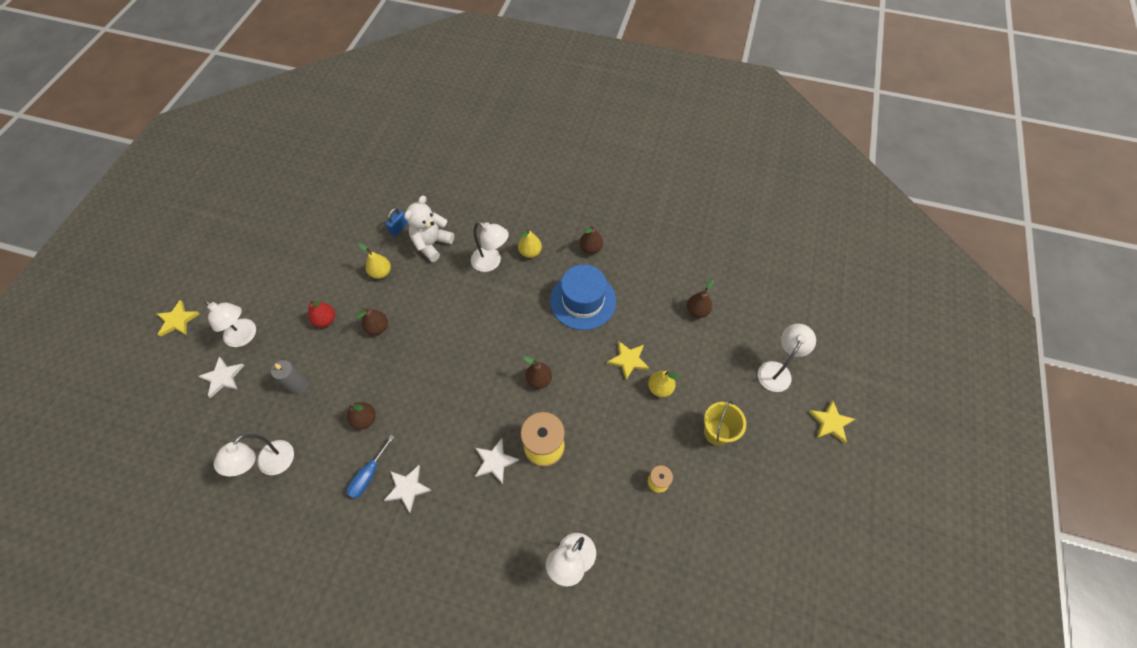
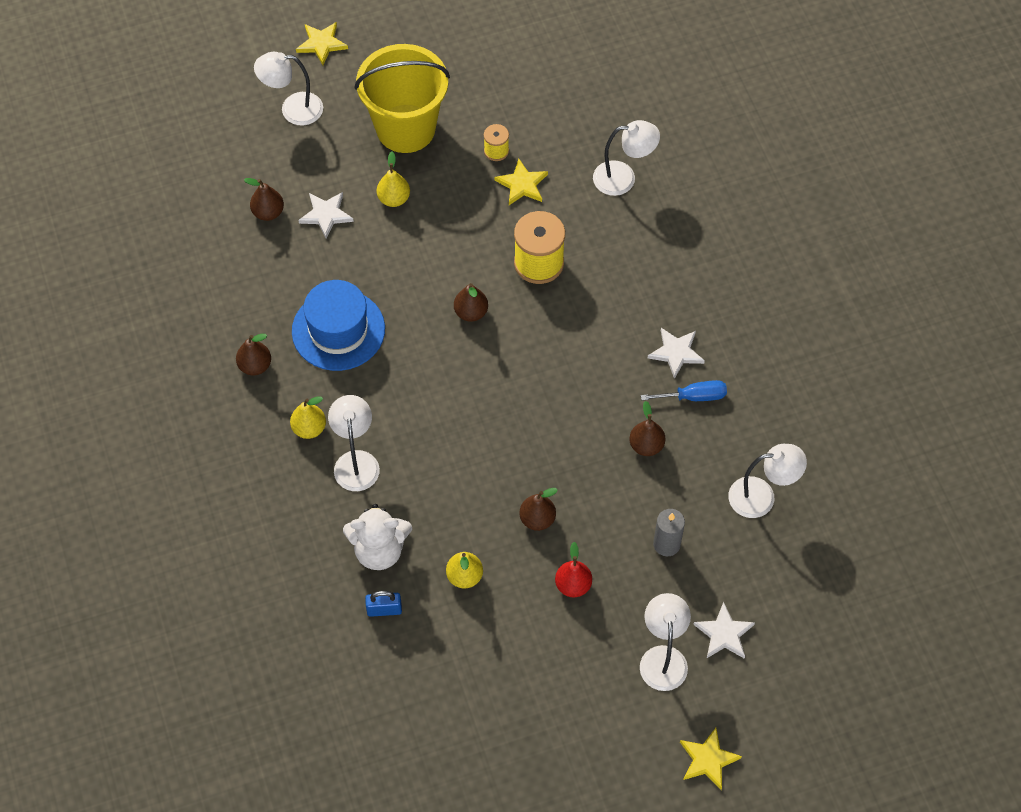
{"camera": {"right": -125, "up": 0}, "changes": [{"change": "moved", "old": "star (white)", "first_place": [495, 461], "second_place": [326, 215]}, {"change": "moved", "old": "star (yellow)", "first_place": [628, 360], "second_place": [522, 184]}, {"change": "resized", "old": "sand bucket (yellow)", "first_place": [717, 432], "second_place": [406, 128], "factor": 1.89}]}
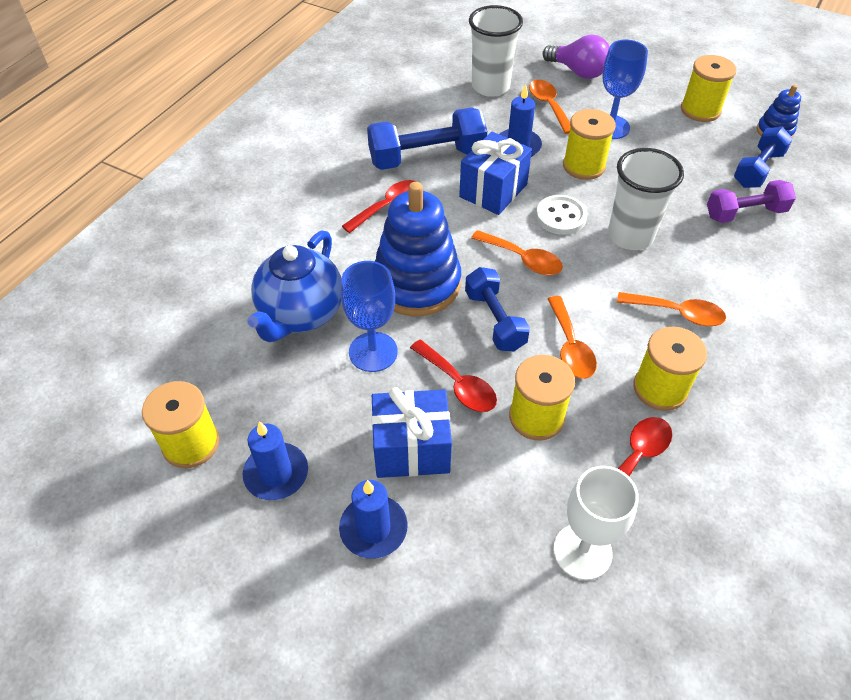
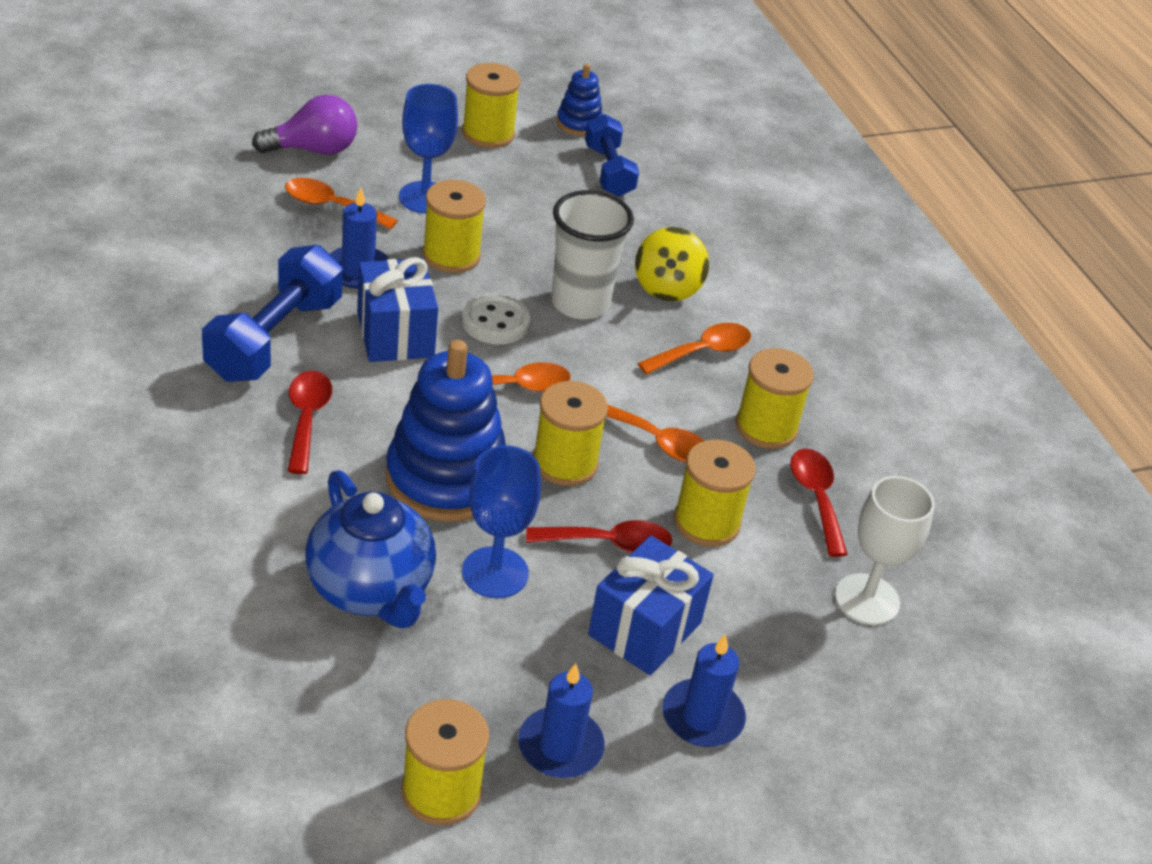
{"camera": {"right": -55, "up": -10}, "changes": [{"change": "replaced", "old": "dumbbell (royal blue)", "new": "bobbin (yellow)", "first_place": [495, 320], "second_place": [565, 463]}, {"change": "removed", "old": "tumbler (white)", "first_place": [490, 87]}, {"change": "removed", "old": "dumbbell (royal purple)", "first_place": [745, 213]}, {"change": "added", "new": "spinning top (yellow)", "second_place": [667, 287]}]}
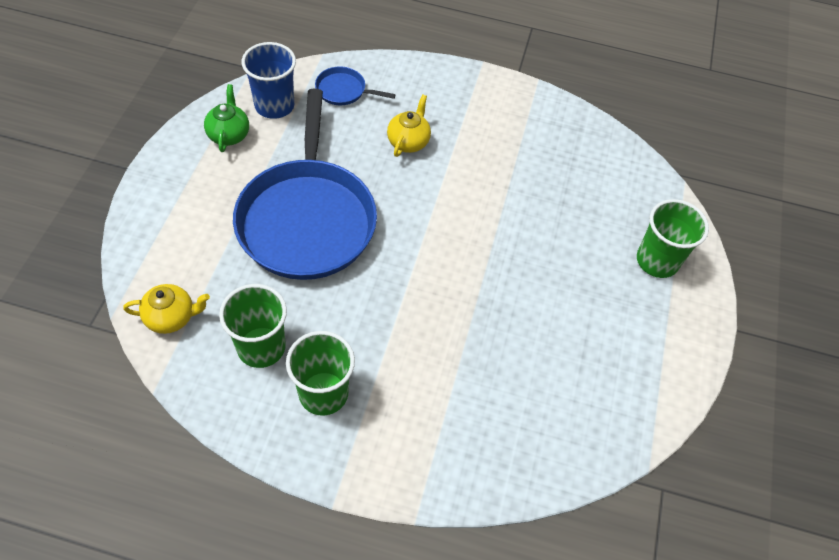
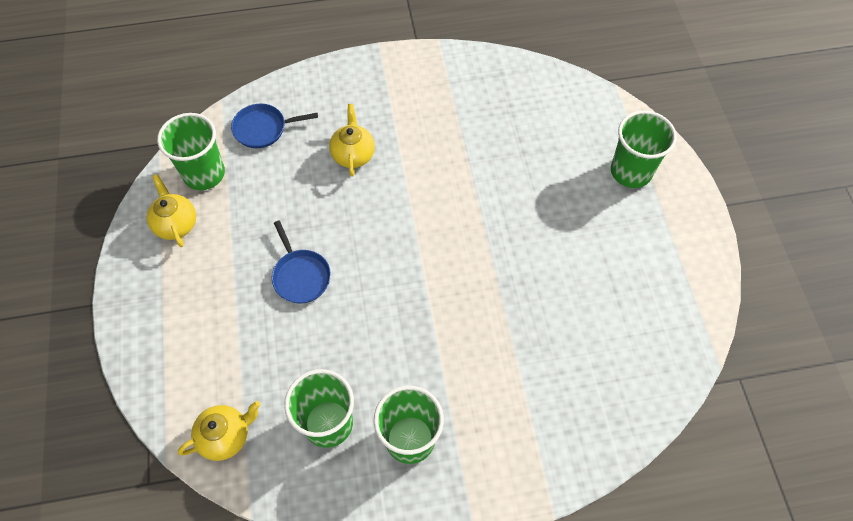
{"camera": {"right": -20, "up": 5}, "changes": [{"change": "recoloured", "old": "teapot (emerald)", "new": "teapot (yellow)", "first_place": [229, 135], "second_place": [176, 224]}, {"change": "resized", "old": "pan (royal blue)", "first_place": [307, 219], "second_place": [301, 276], "factor": 0.4}, {"change": "recoloured", "old": "tumbler (royal blue)", "new": "tumbler (emerald)", "first_place": [274, 105], "second_place": [204, 174]}]}
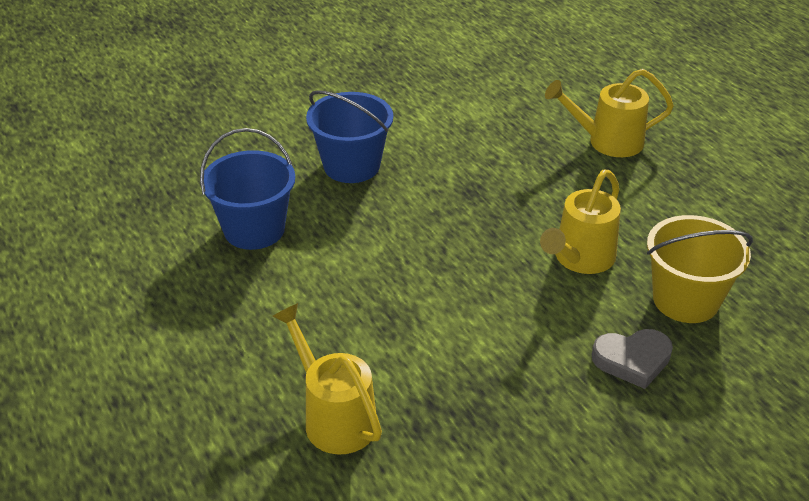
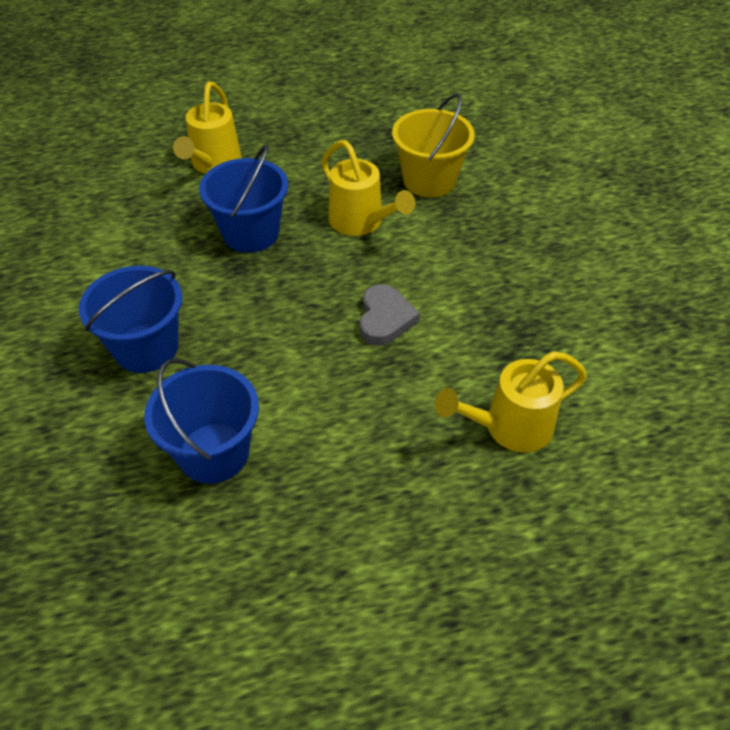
{"camera": {"right": -75, "up": 10}, "changes": [{"change": "moved", "old": "heart shape (grey)", "first_place": [632, 360], "second_place": [385, 319]}, {"change": "added", "new": "sand bucket (royal blue)", "second_place": [250, 233]}]}
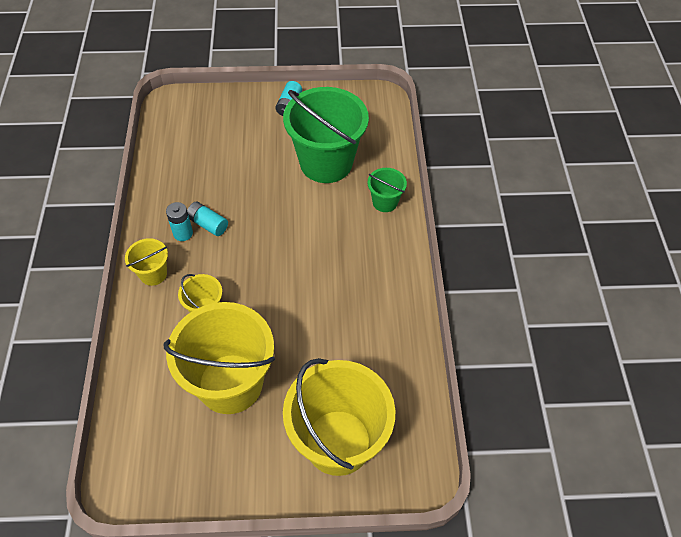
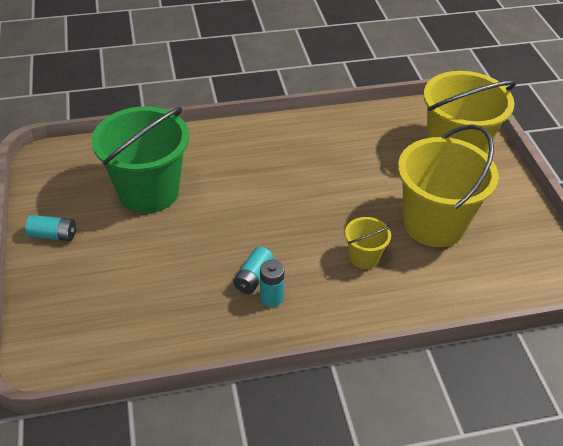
{"camera": {"right": -100, "up": -10}, "changes": [{"change": "removed", "old": "sand bucket (yellow)", "first_place": [153, 274]}, {"change": "removed", "old": "sand bucket (emerald)", "first_place": [385, 202]}]}
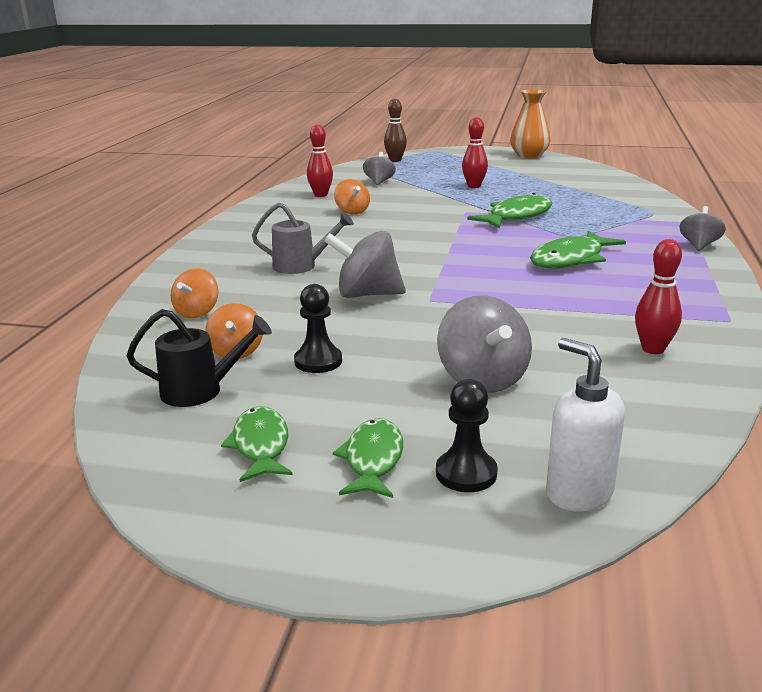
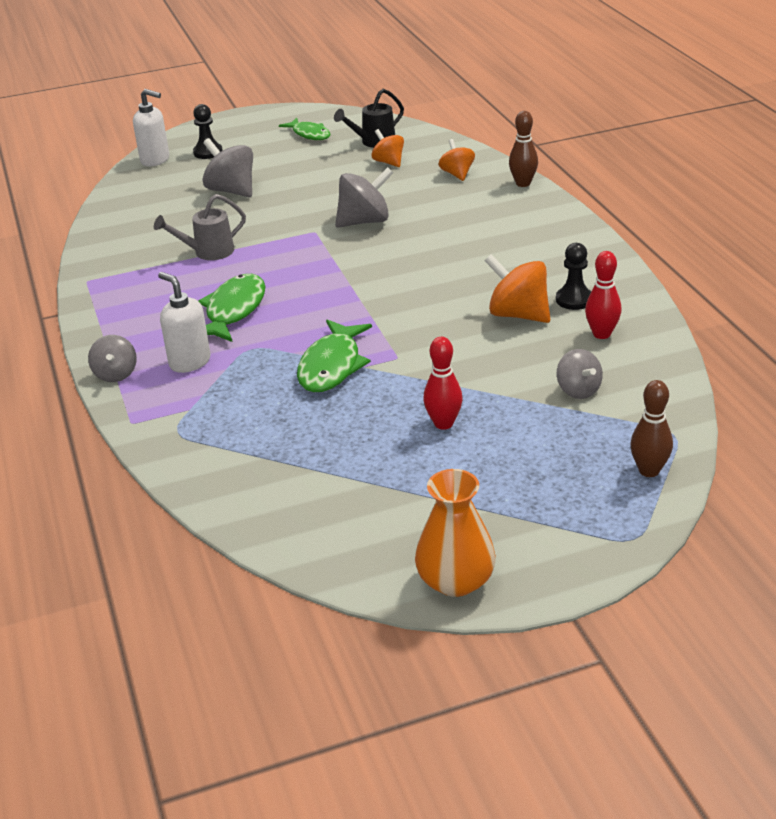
{"camera": {"right": 150, "up": 10}, "changes": [{"change": "moved", "old": "watering can (grey)", "first_place": [301, 266], "second_place": [208, 252]}, {"change": "moved", "old": "chess pawn (black)", "first_place": [318, 361], "second_place": [574, 300]}, {"change": "removed", "old": "fish (emerald)", "first_place": [373, 460]}, {"change": "resized", "old": "spinning top (orange-coloured)", "first_place": [352, 211], "second_place": [518, 314], "factor": 1.58}, {"change": "removed", "old": "bowling pin (crimson)", "first_place": [653, 349]}, {"change": "added", "new": "soap pump (white)", "second_place": [189, 362]}, {"change": "added", "new": "bowling pin (russet)", "second_place": [523, 183]}]}
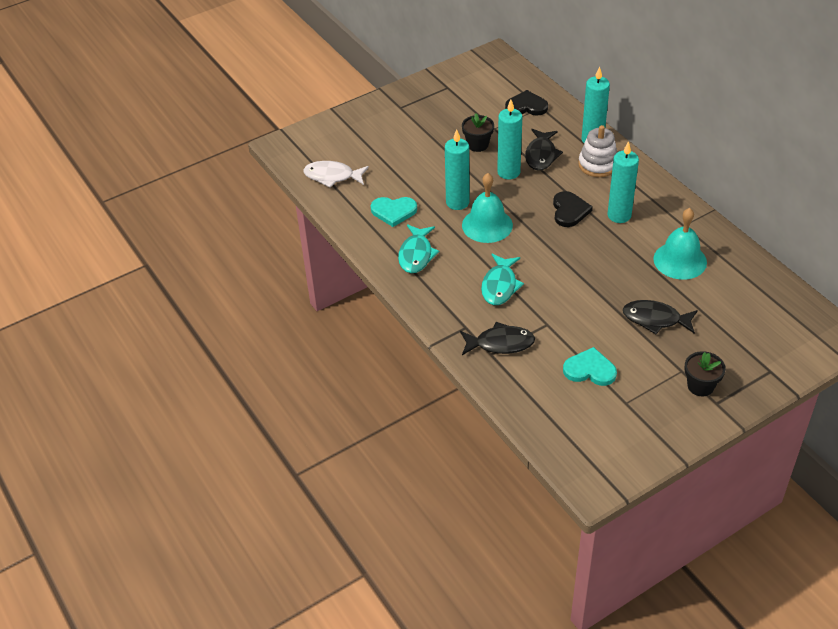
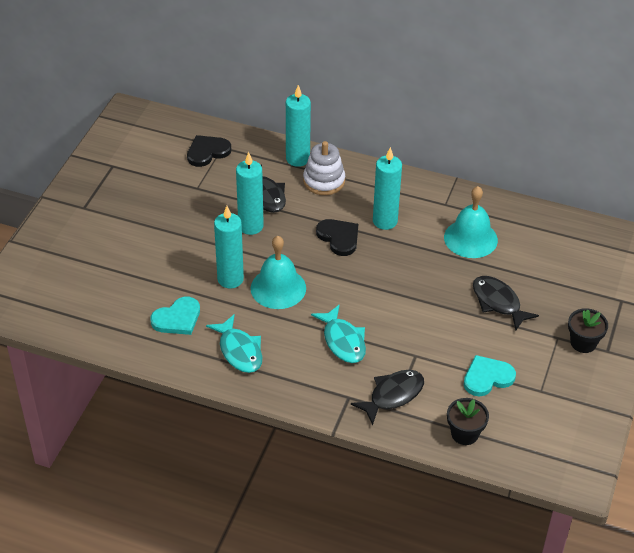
{"camera": {"right": -40, "up": 0}, "changes": [{"change": "removed", "old": "fish (white)", "first_place": [332, 176]}, {"change": "moved", "old": "flower pot (black)", "first_place": [477, 144], "second_place": [464, 433]}, {"change": "turned", "old": "fish (black)", "first_place": [655, 319], "second_place": [498, 302], "degrees": 75}]}
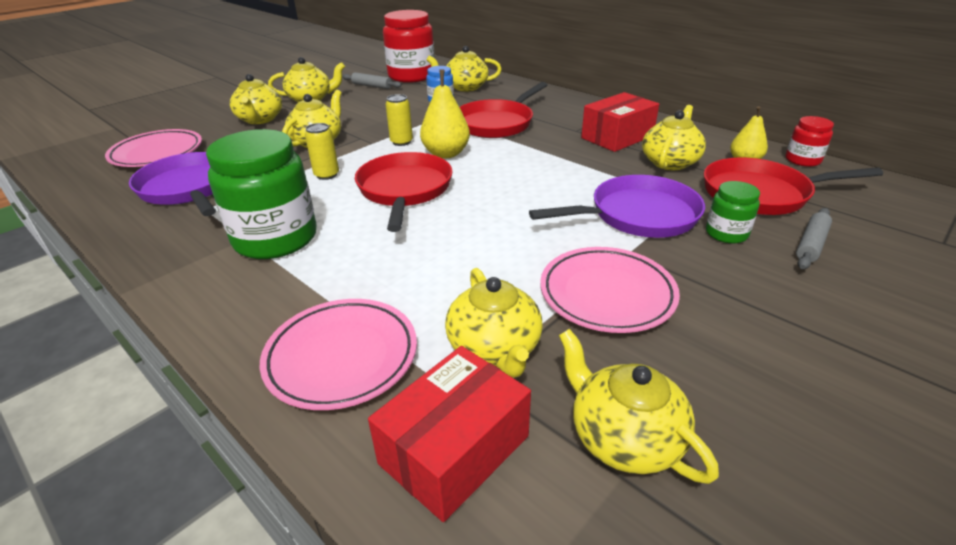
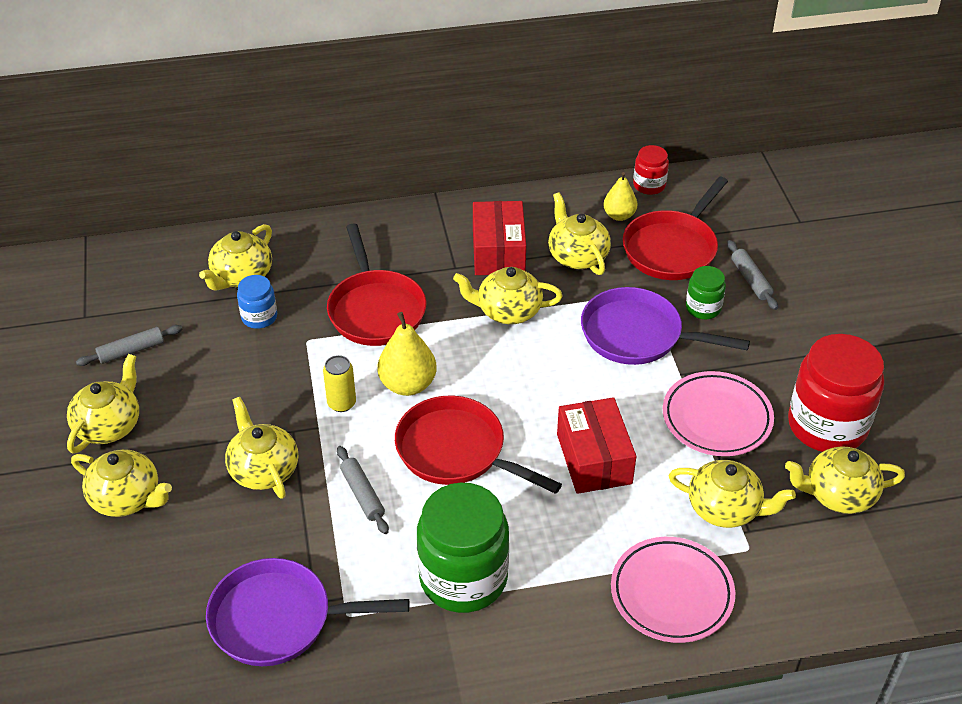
{"camera": {"right": -55, "up": 10}, "changes": [{"change": "removed", "old": "flat dish (pink)", "first_place": [157, 153]}, {"change": "replaced", "old": "can (yellow)", "new": "dough roller (grey)", "first_place": [326, 175], "second_place": [362, 494]}, {"change": "moved", "old": "package (crimson)", "first_place": [454, 449], "second_place": [594, 459]}, {"change": "moved", "old": "jar (crimson)", "first_place": [411, 76], "second_place": [827, 425]}, {"change": "turned", "old": "pan (royal purple)", "first_place": [637, 215], "second_place": [638, 335], "degrees": -90}, {"change": "added", "new": "teapot (yellow)", "second_place": [508, 311]}]}
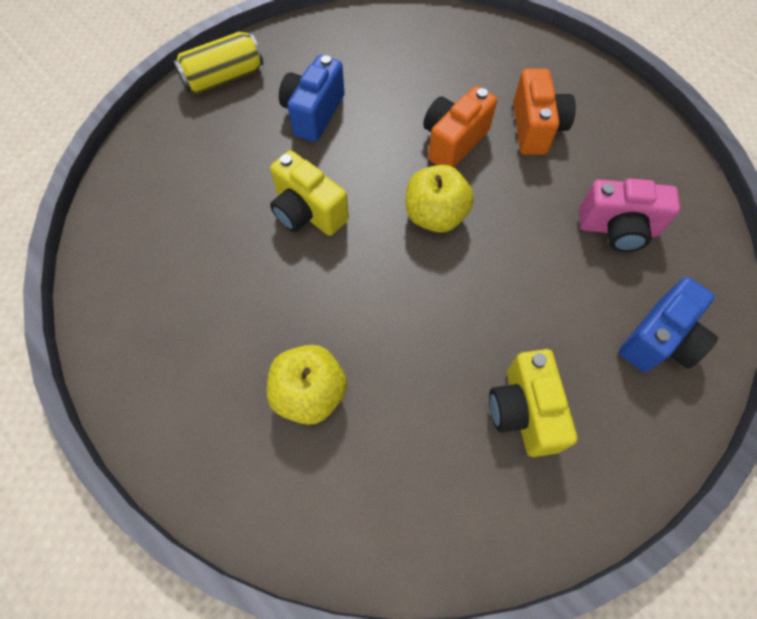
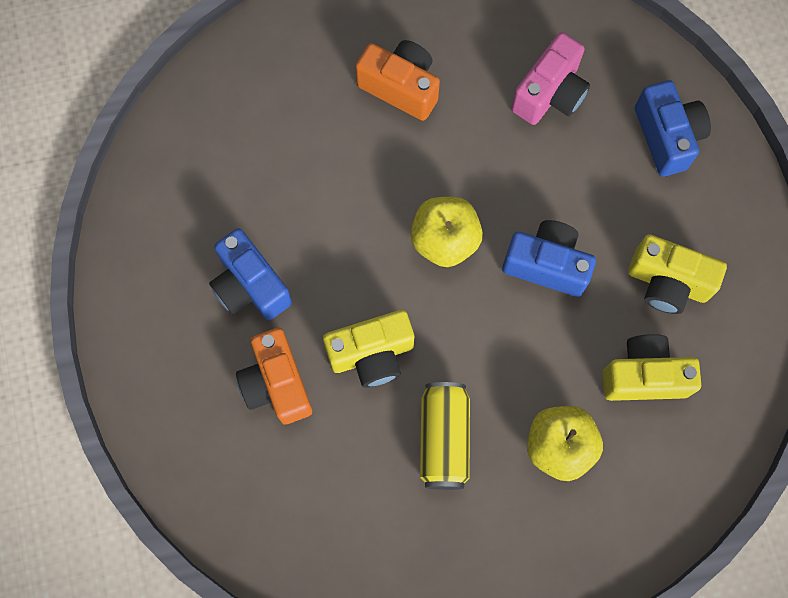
{"camera": {"right": -60, "up": 10}, "changes": [{"change": "moved", "old": "can (yellow)", "first_place": [223, 77], "second_place": [444, 439]}, {"change": "moved", "old": "camera (orange-coloured)", "first_place": [453, 141], "second_place": [276, 384]}, {"change": "added", "new": "camera (royal blue)", "second_place": [546, 264]}, {"change": "added", "new": "camera (yellow)", "second_place": [644, 376]}]}
